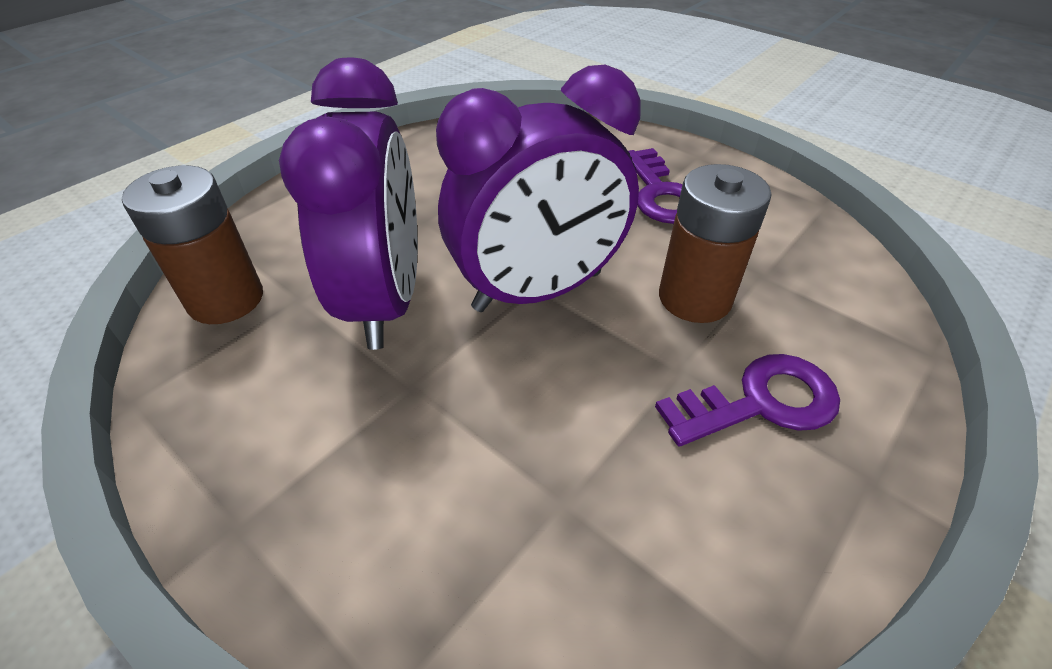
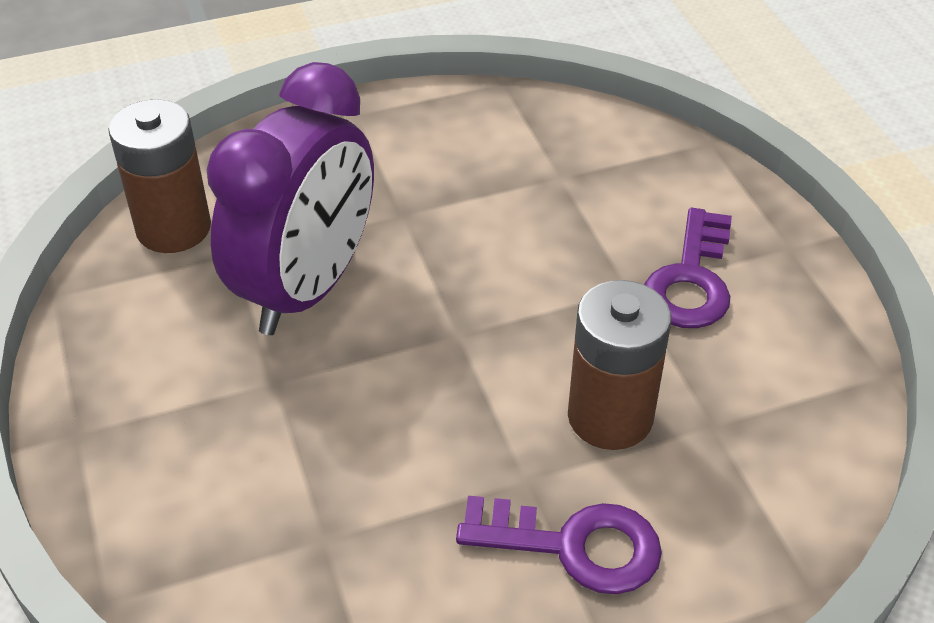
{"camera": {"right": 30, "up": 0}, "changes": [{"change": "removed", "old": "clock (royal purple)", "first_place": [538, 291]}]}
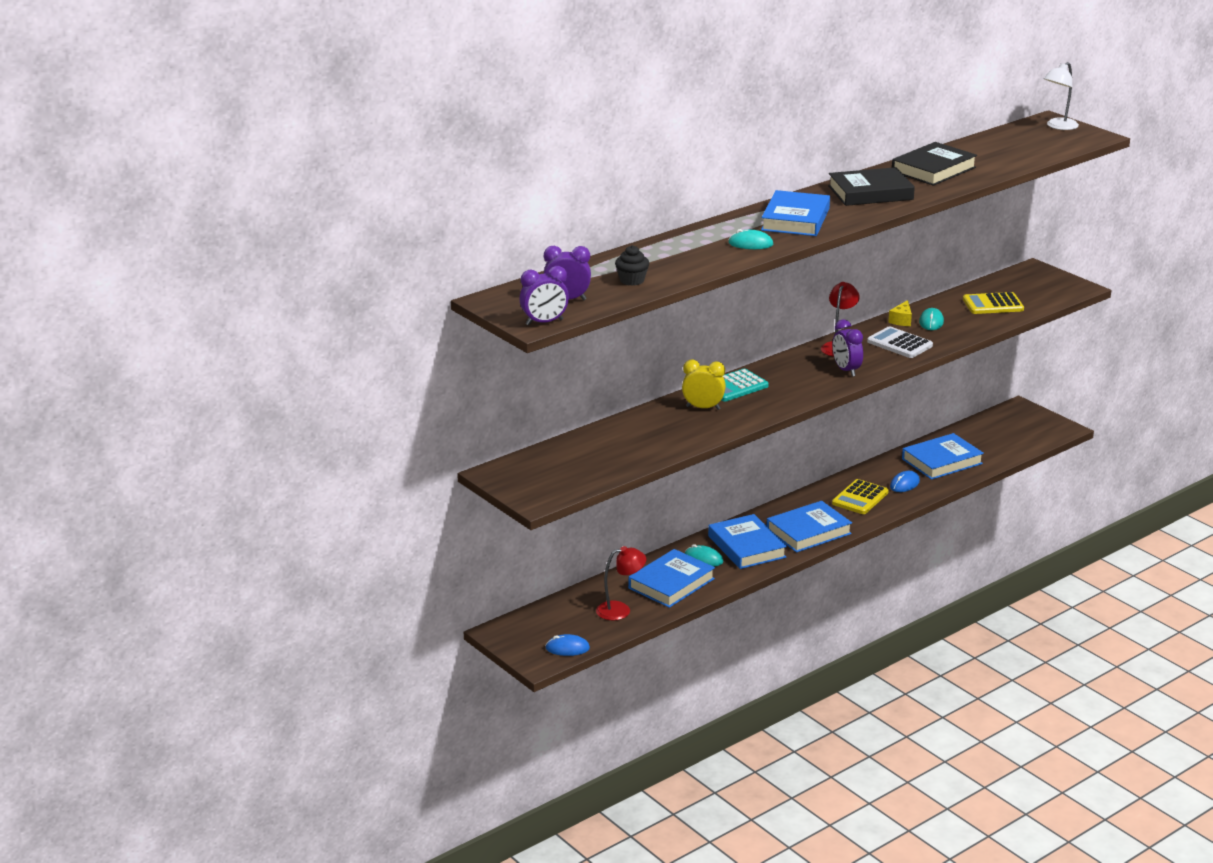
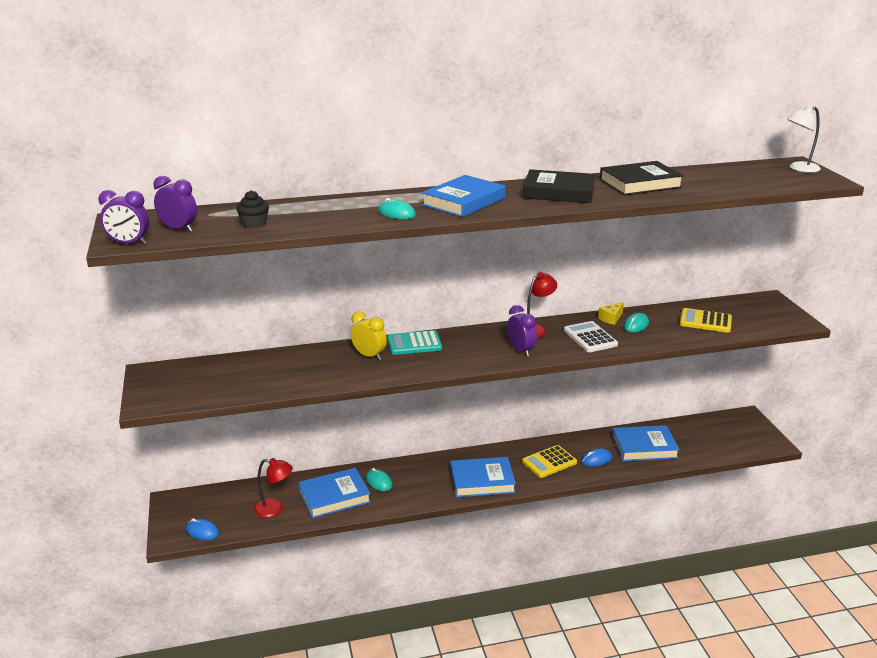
{"camera": {"right": 25, "up": 0}, "changes": [{"change": "removed", "old": "book (royal blue)", "first_place": [746, 547]}, {"change": "turned", "old": "clock (royal purple)", "first_place": [846, 370], "second_place": [520, 350], "degrees": 150}]}
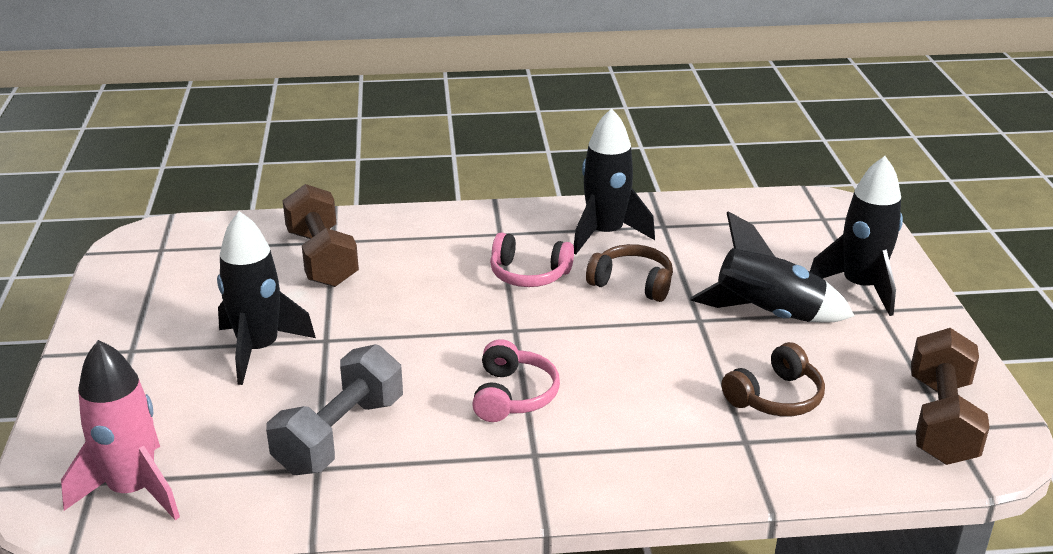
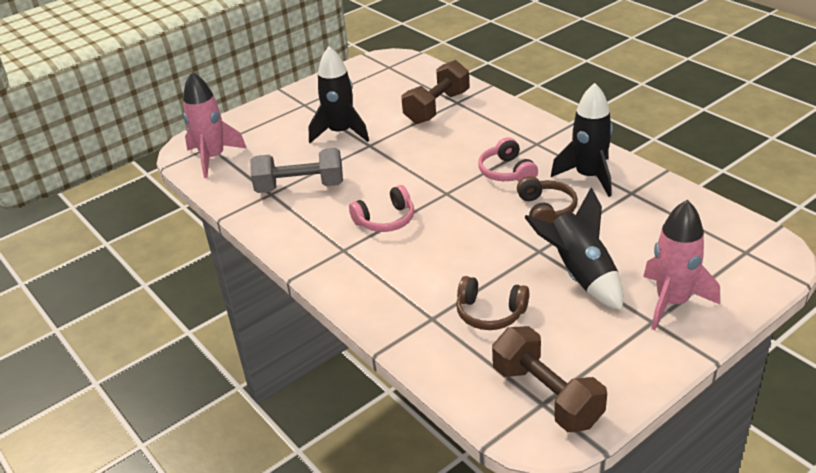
{"camera": {"right": 60, "up": 5}, "changes": [{"change": "recoloured", "old": "spaceship (black)", "new": "spaceship (pink)", "first_place": [860, 287], "second_place": [672, 302]}, {"change": "turned", "old": "dumbbell (russet)", "first_place": [941, 421], "second_place": [546, 396], "degrees": 75}]}
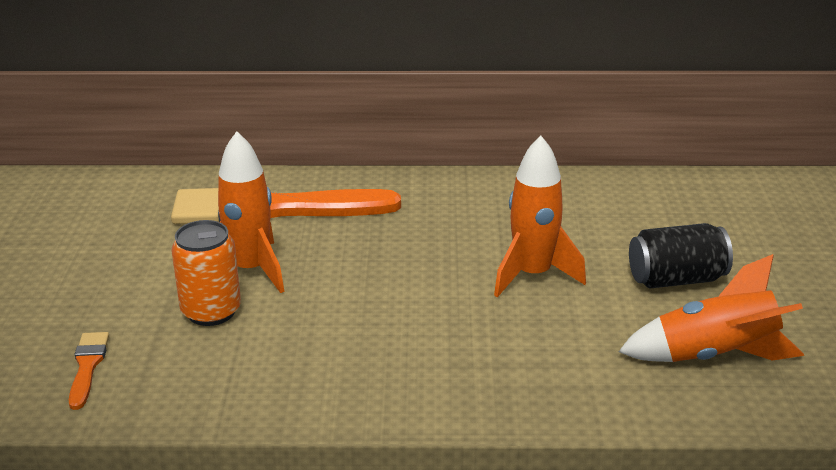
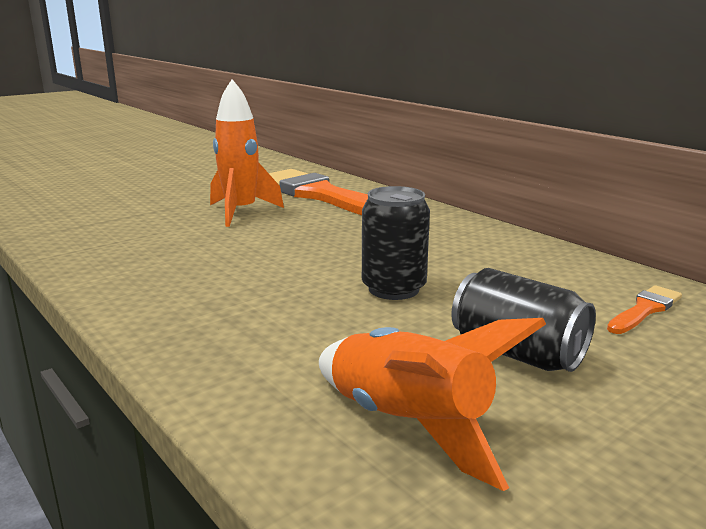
{"camera": {"right": 50, "up": -10}, "changes": [{"change": "moved", "old": "paintbrush (orange-coloured)", "first_place": [87, 366], "second_place": [645, 310]}, {"change": "removed", "old": "can (orange-coloured)", "first_place": [211, 311]}, {"change": "replaced", "old": "spaceship (orange-coloured)", "new": "can (black)", "first_place": [532, 275], "second_place": [393, 289]}]}
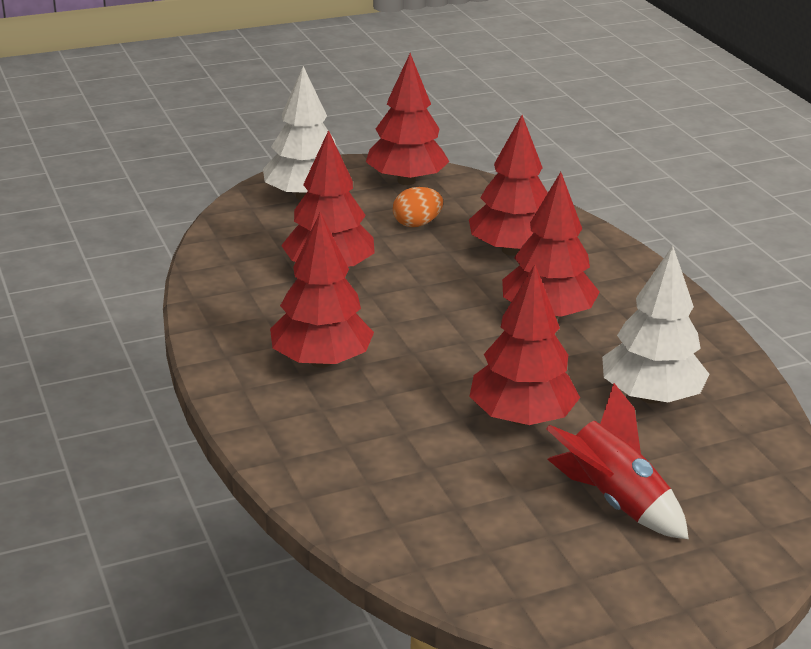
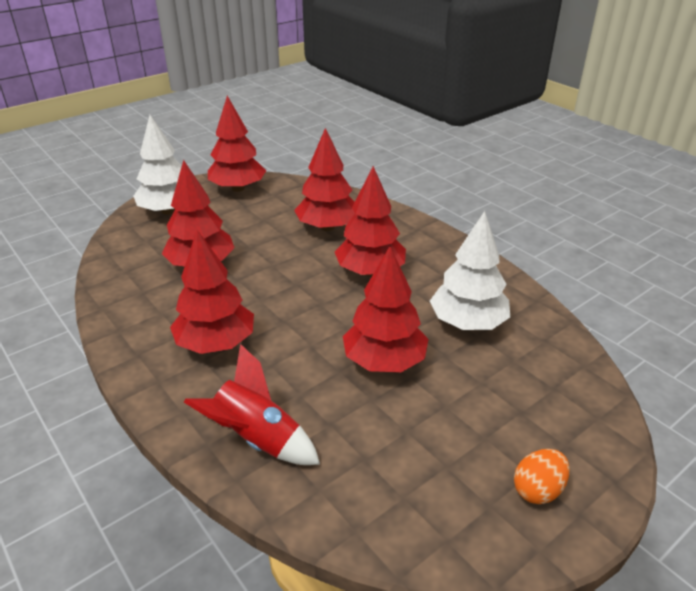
{"camera": {"right": -15, "up": 5}, "changes": [{"change": "moved", "old": "toy egg (orange-coloured)", "first_place": [417, 224], "second_place": [538, 490]}, {"change": "moved", "old": "spaceship (crimson)", "first_place": [613, 501], "second_place": [257, 439]}]}
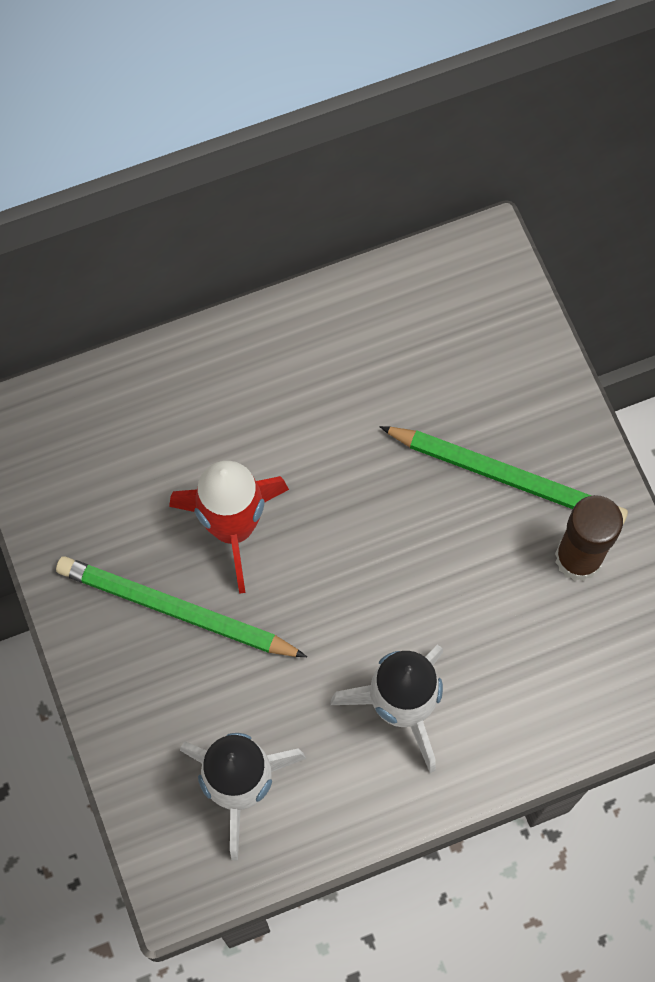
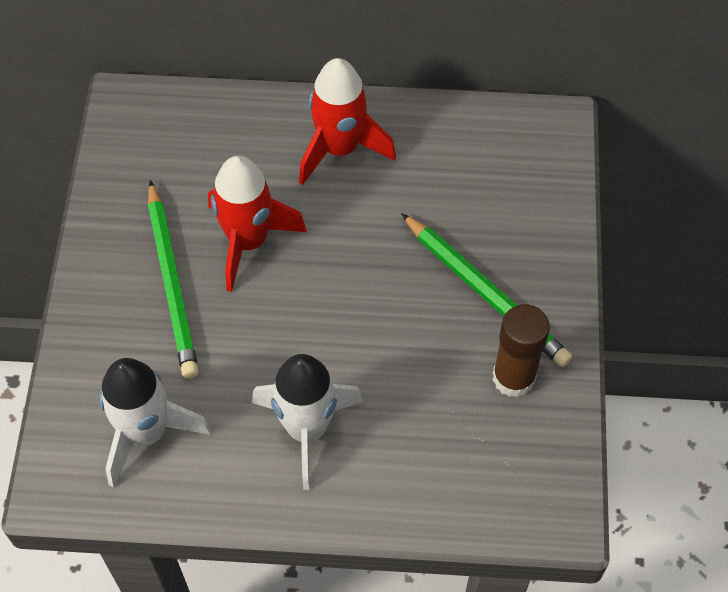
{"camera": {"right": 25, "up": -10}, "changes": [{"change": "turned", "old": "lead pencil (emerald)", "first_place": [176, 610], "second_place": [172, 282], "degrees": -150}, {"change": "added", "new": "spaceship (crimson)", "second_place": [340, 149]}]}
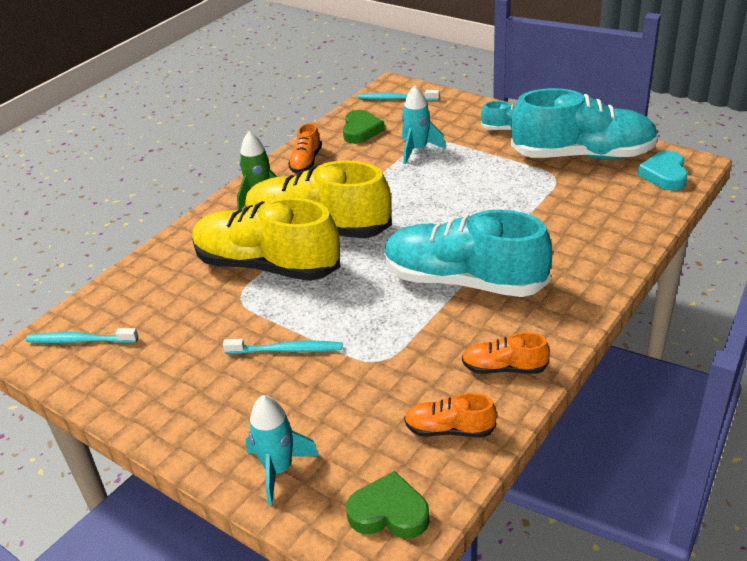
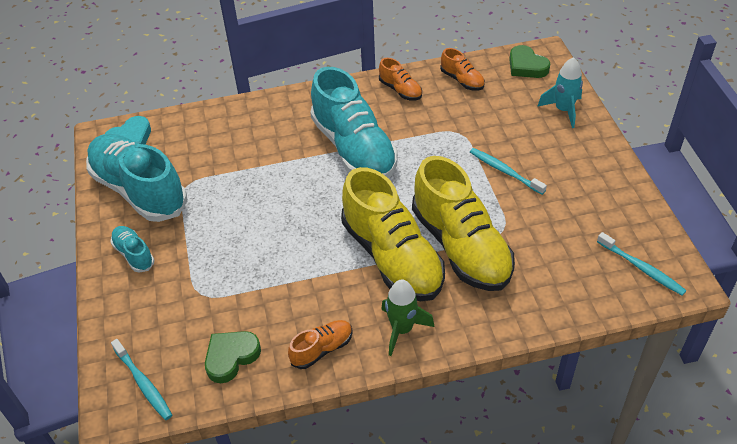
{"camera": {"right": -140, "up": 10}, "changes": [{"change": "removed", "old": "spaceship (turquoise)", "first_place": [417, 150]}]}
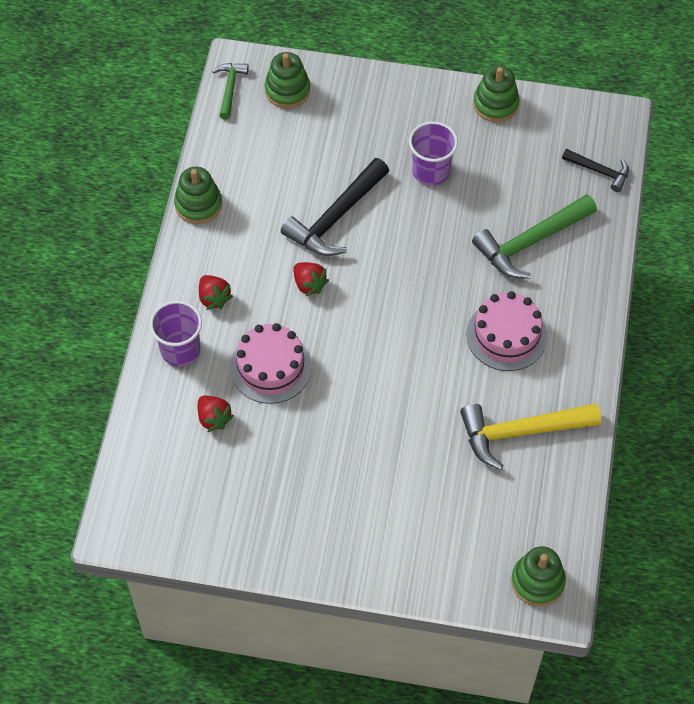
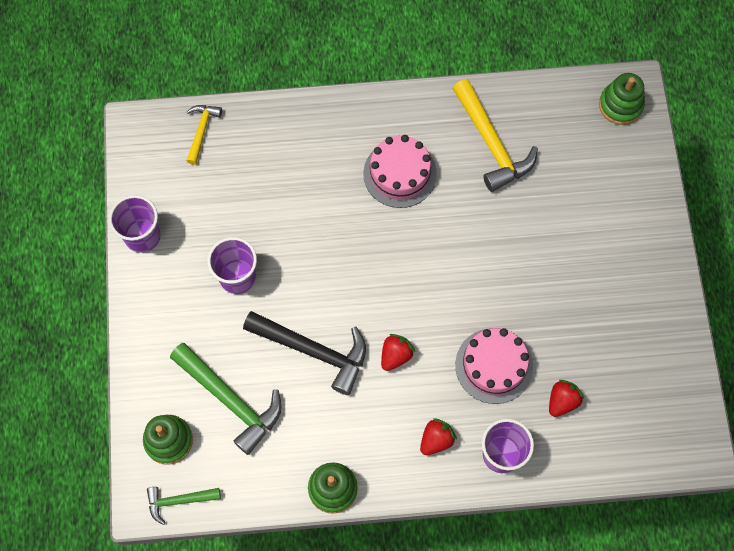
{"camera": {"right": -105, "up": 10}, "changes": [{"change": "moved", "old": "claw hammer (emerald)", "first_place": [530, 242], "second_place": [230, 400]}, {"change": "replaced", "old": "stacking rings (emerald)", "new": "tumbler (royal purple)", "first_place": [495, 104], "second_place": [142, 236]}, {"change": "recoloured", "old": "claw hammer (black)", "new": "claw hammer (yellow)", "first_place": [599, 171], "second_place": [201, 131]}]}
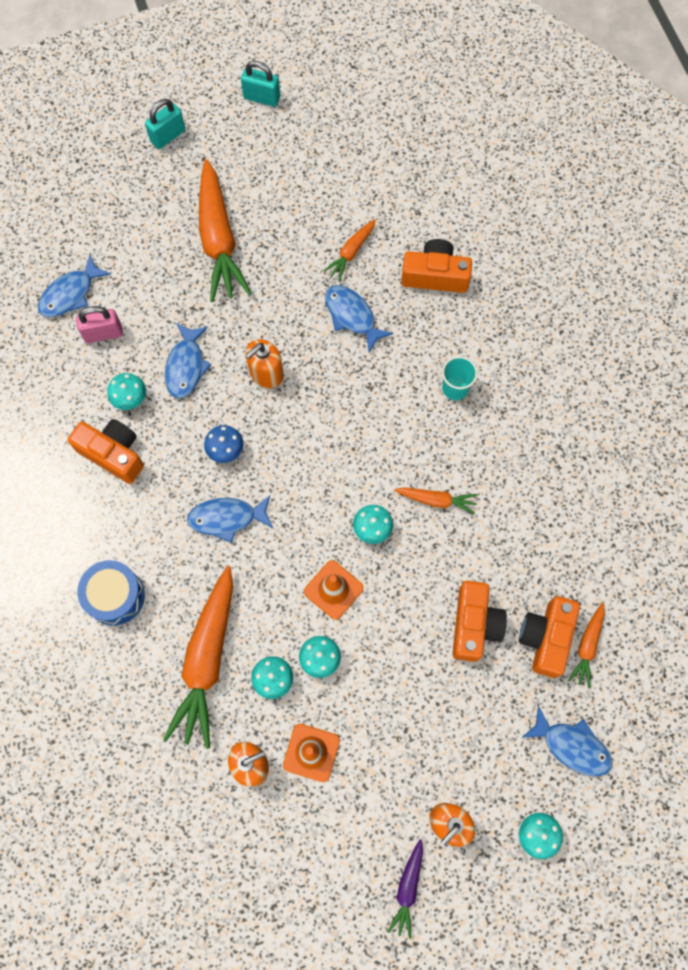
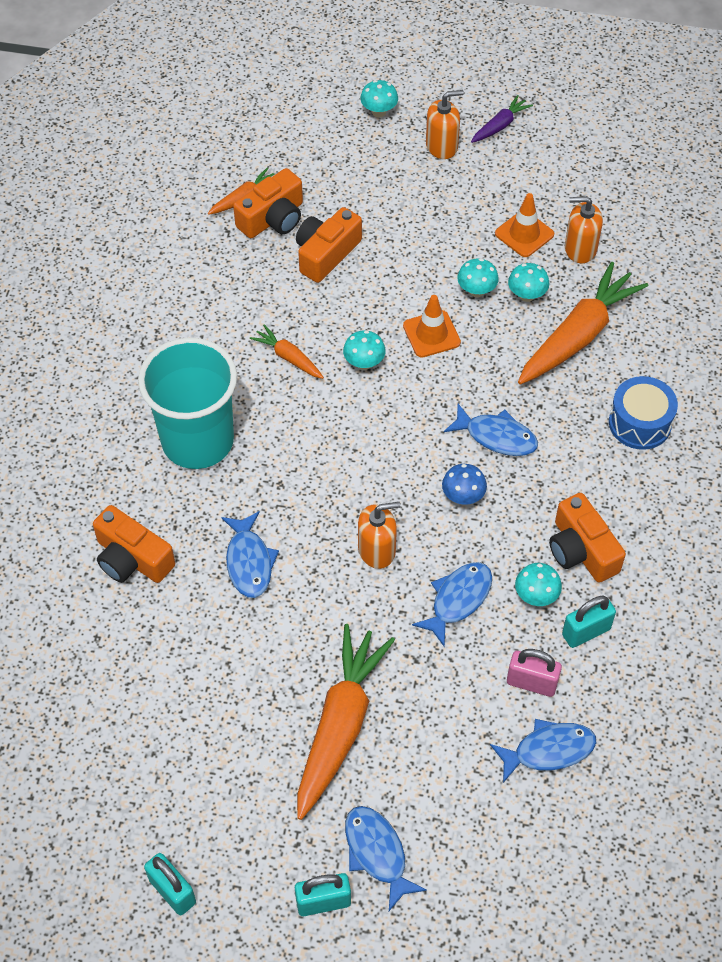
{"camera": {"right": -150, "up": -15}, "changes": [{"change": "removed", "old": "toy carrot (orange-coloured)", "first_place": [351, 252]}, {"change": "resized", "old": "tumbler (turquoise)", "first_place": [455, 388], "second_place": [197, 441], "factor": 2.37}, {"change": "moved", "old": "fish (royal blue)", "first_place": [572, 746], "second_place": [377, 853]}, {"change": "added", "new": "lock (turquoise)", "second_place": [586, 632]}]}
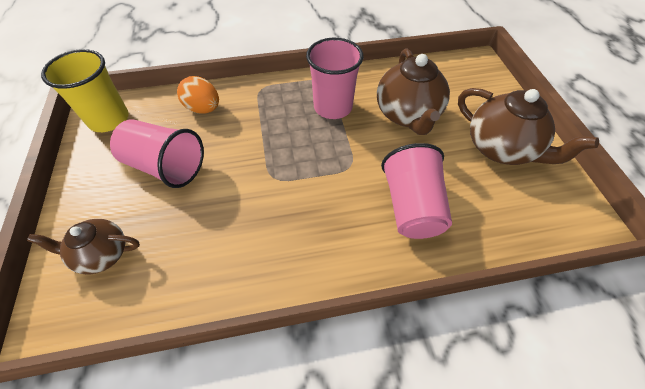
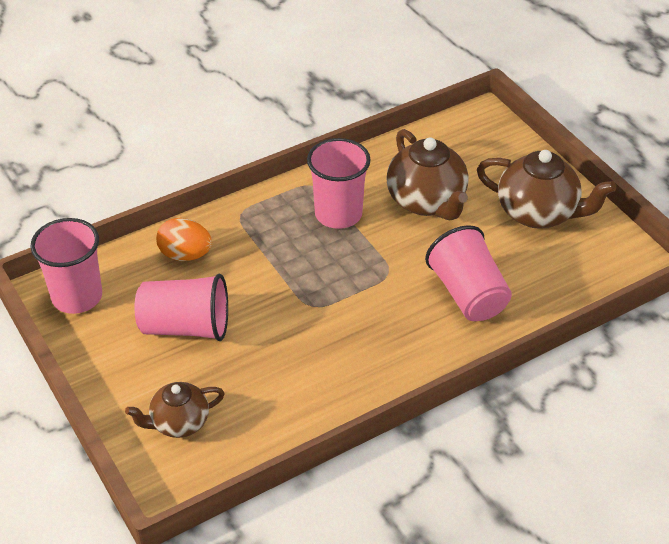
{"camera": {"right": -20, "up": -10}, "changes": [{"change": "recoloured", "old": "tumbler (yellow)", "new": "tumbler (pink)", "first_place": [109, 119], "second_place": [77, 297]}]}
